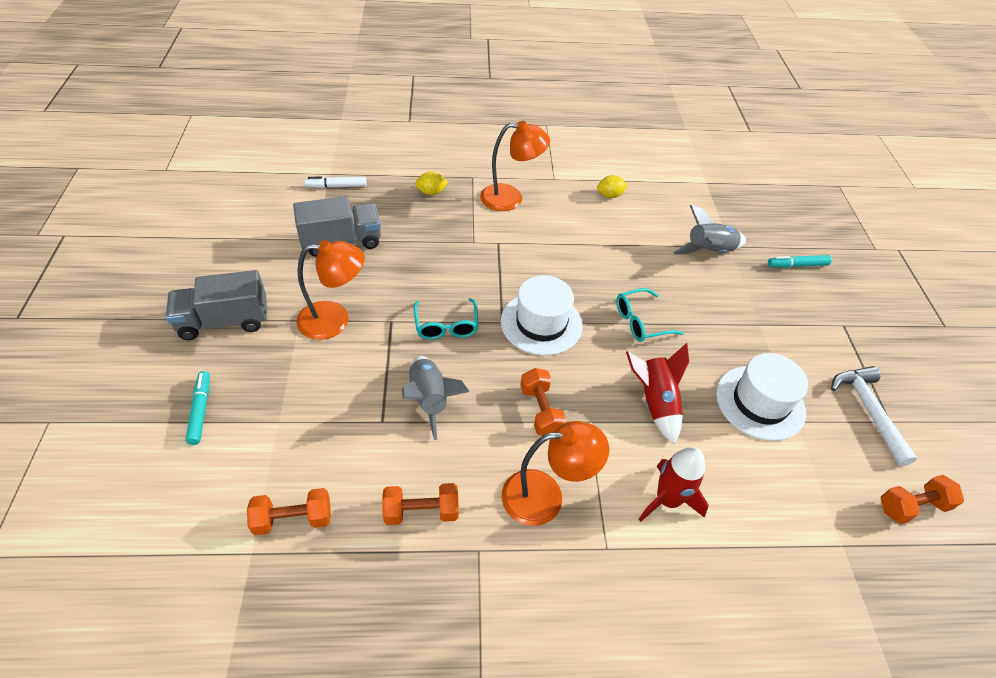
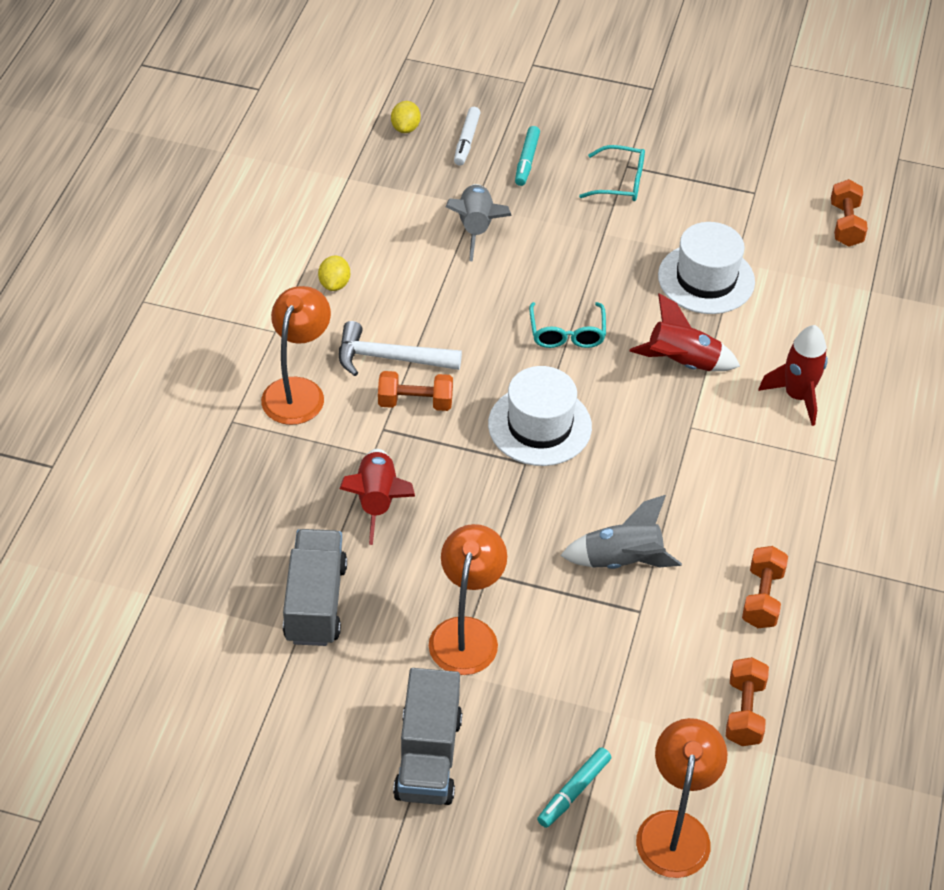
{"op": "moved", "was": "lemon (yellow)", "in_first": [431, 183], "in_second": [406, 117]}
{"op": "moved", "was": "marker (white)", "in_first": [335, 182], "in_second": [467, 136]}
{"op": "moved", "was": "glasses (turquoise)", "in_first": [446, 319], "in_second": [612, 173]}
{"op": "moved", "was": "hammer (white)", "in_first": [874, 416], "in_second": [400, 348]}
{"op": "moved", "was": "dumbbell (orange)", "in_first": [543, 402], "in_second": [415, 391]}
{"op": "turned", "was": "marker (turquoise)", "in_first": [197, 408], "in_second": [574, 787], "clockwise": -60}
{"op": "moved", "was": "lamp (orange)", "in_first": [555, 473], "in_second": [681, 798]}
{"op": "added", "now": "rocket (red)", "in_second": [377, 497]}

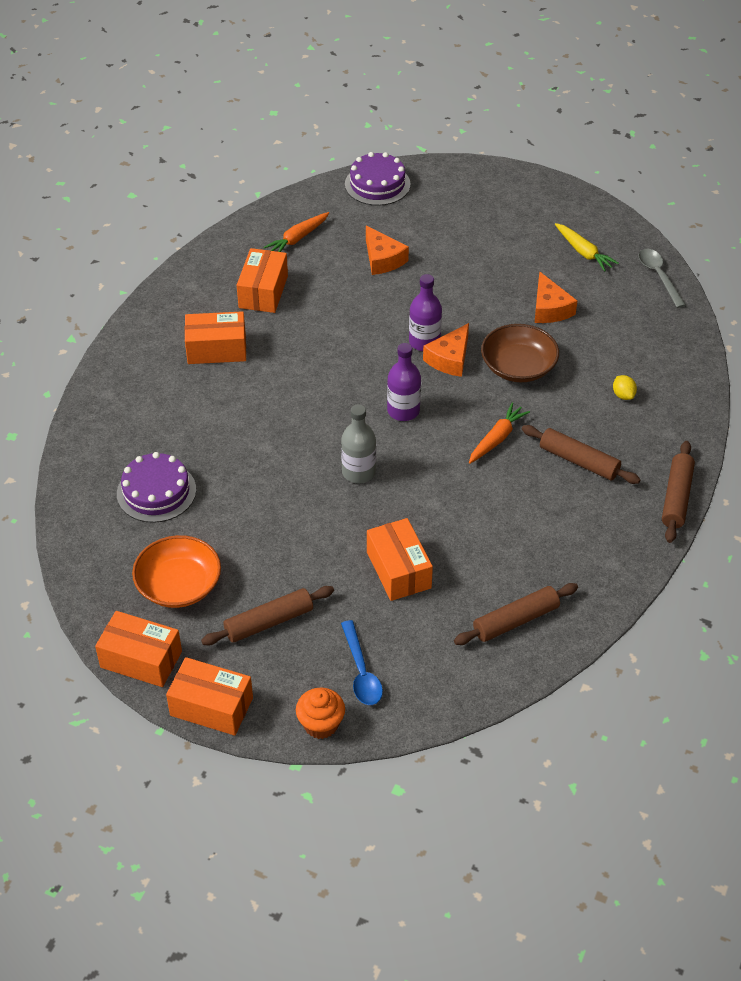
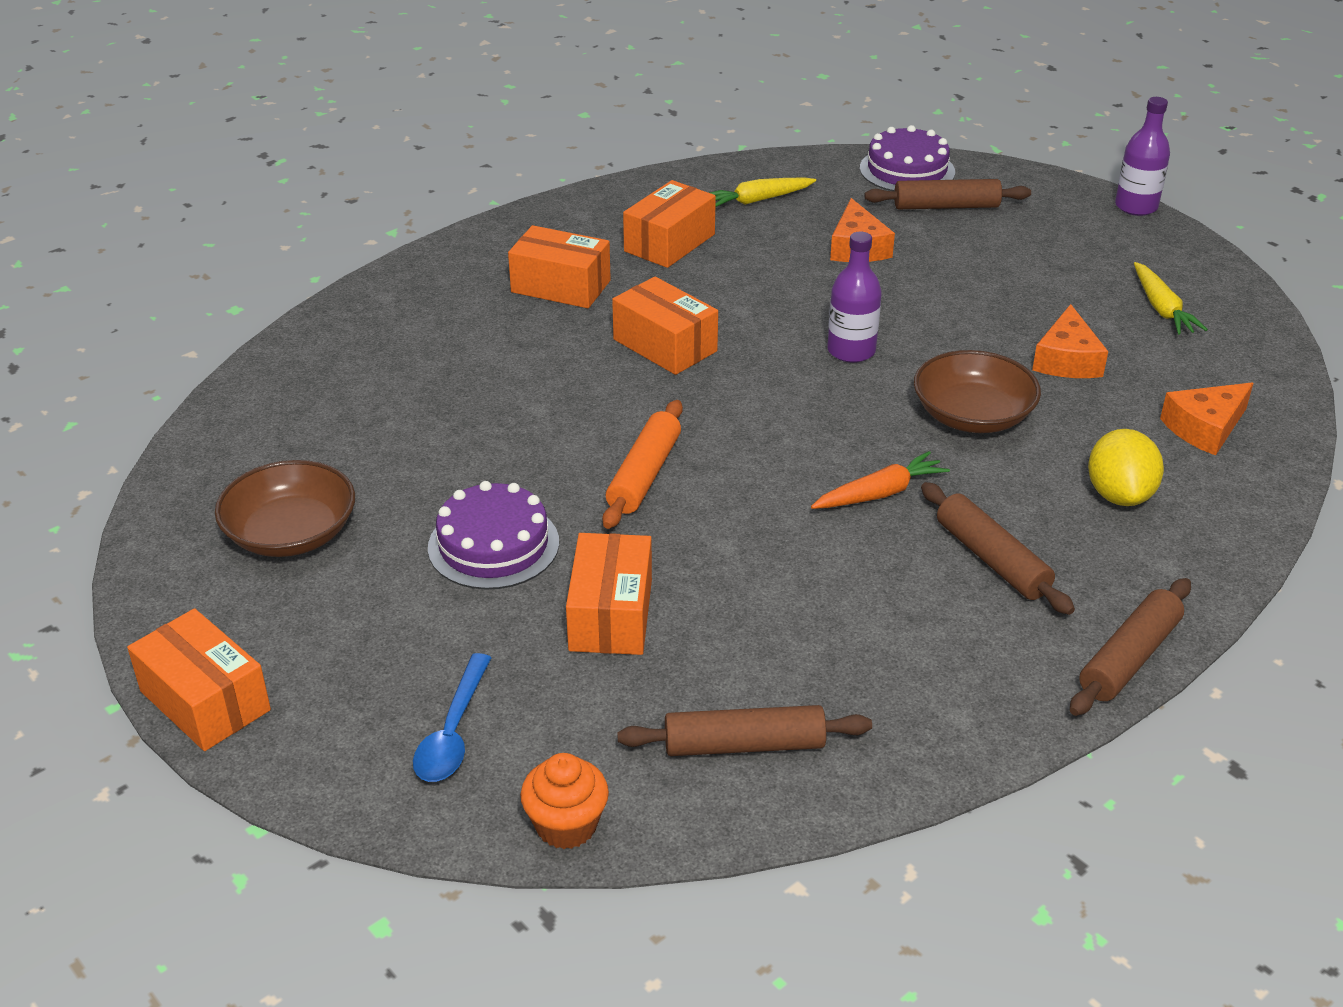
{"op": "recoloured", "was": "carrot (orange)", "now": "carrot (yellow)", "in_first": [296, 232], "in_second": [762, 192]}
{"op": "removed", "was": "spoon (grey)", "in_first": [662, 278]}
{"op": "moved", "was": "cheese (orange)", "in_first": [446, 350], "in_second": [1206, 418]}
{"op": "moved", "was": "bottle (purple)", "in_first": [404, 382], "in_second": [1142, 156]}
{"op": "resized", "was": "lemon (yellow)", "in_first": [625, 387], "in_second": [1126, 467], "ratio": 1.87}
{"op": "replaced", "was": "bottle (grey)", "now": "rolling pin (orange)", "in_first": [358, 443], "in_second": [643, 464]}
{"op": "moved", "was": "cake (purple)", "in_first": [156, 487], "in_second": [493, 535]}
{"op": "recoloured", "was": "bowl (orange)", "now": "bowl (brown)", "in_first": [176, 571], "in_second": [285, 508]}
{"op": "moved", "was": "rolling pin (brown)", "in_first": [267, 615], "in_second": [948, 194]}
{"op": "moved", "was": "box (orange)", "in_first": [138, 649], "in_second": [665, 325]}
{"op": "moved", "was": "cupcake (orange)", "in_first": [320, 713], "in_second": [564, 801]}

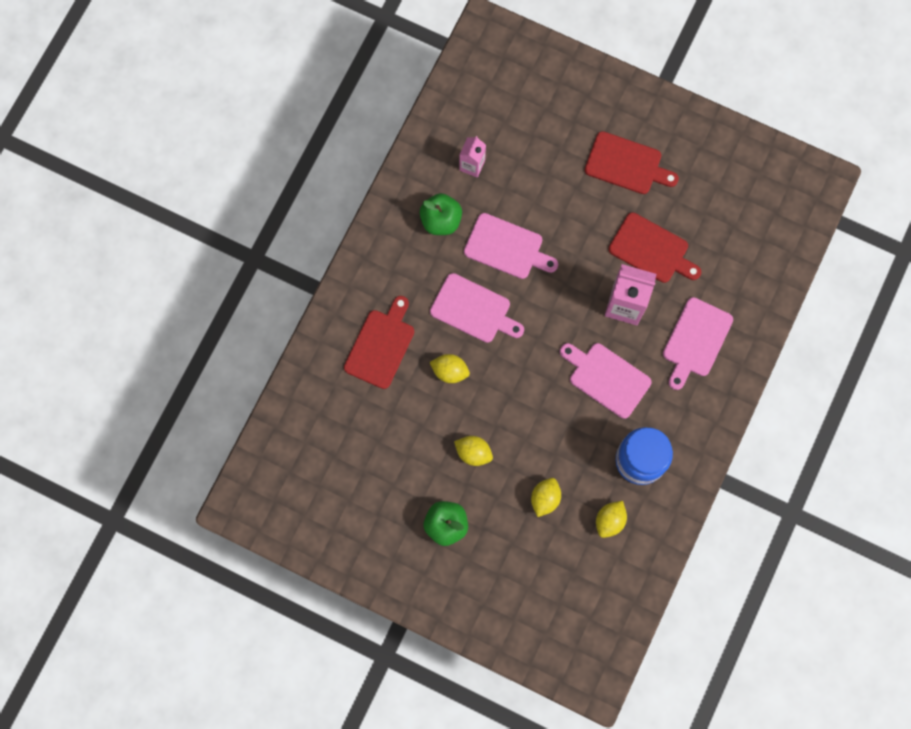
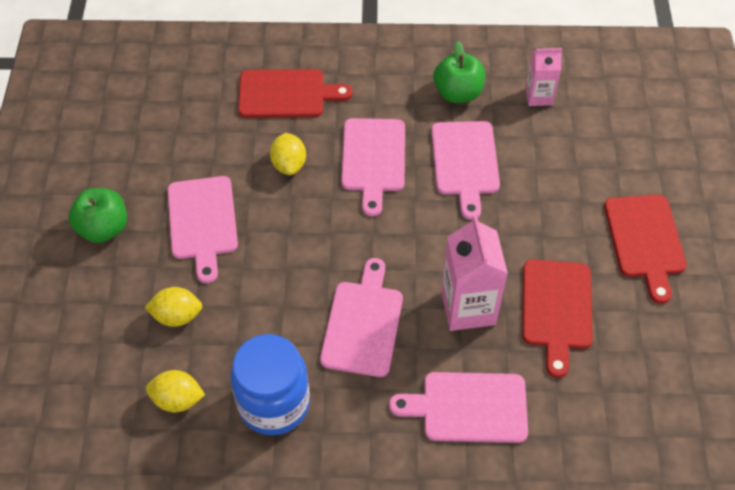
{"op": "replaced", "was": "lemon (yellow)", "now": "cutting board (pink)", "in_first": [473, 451], "in_second": [202, 229]}

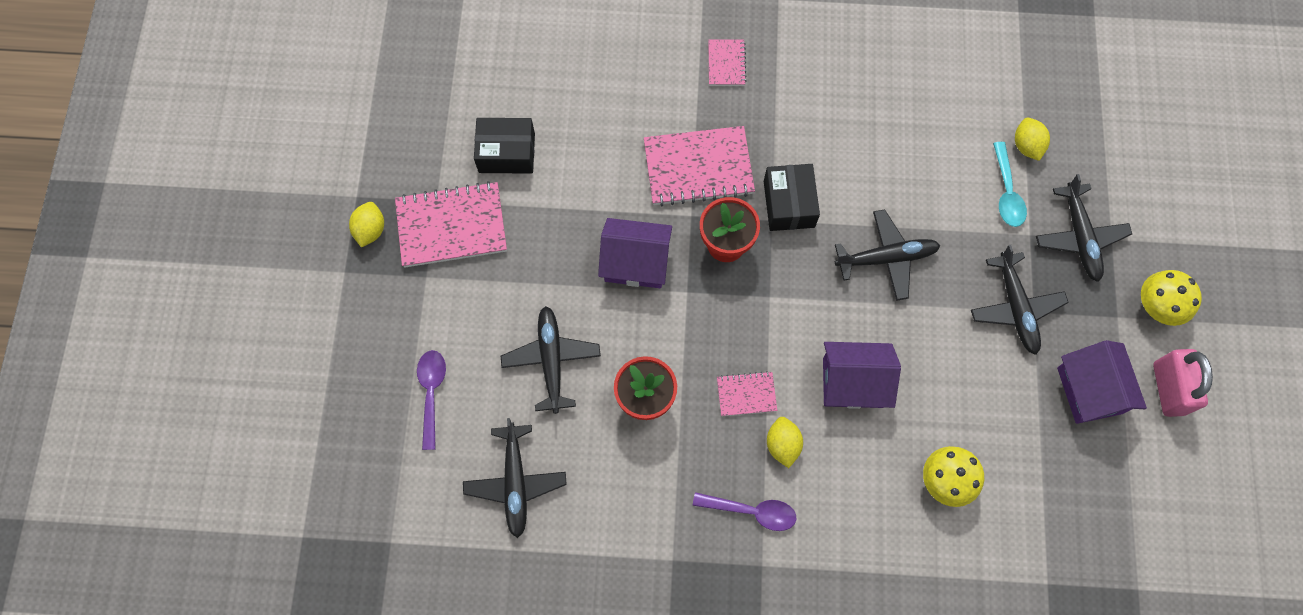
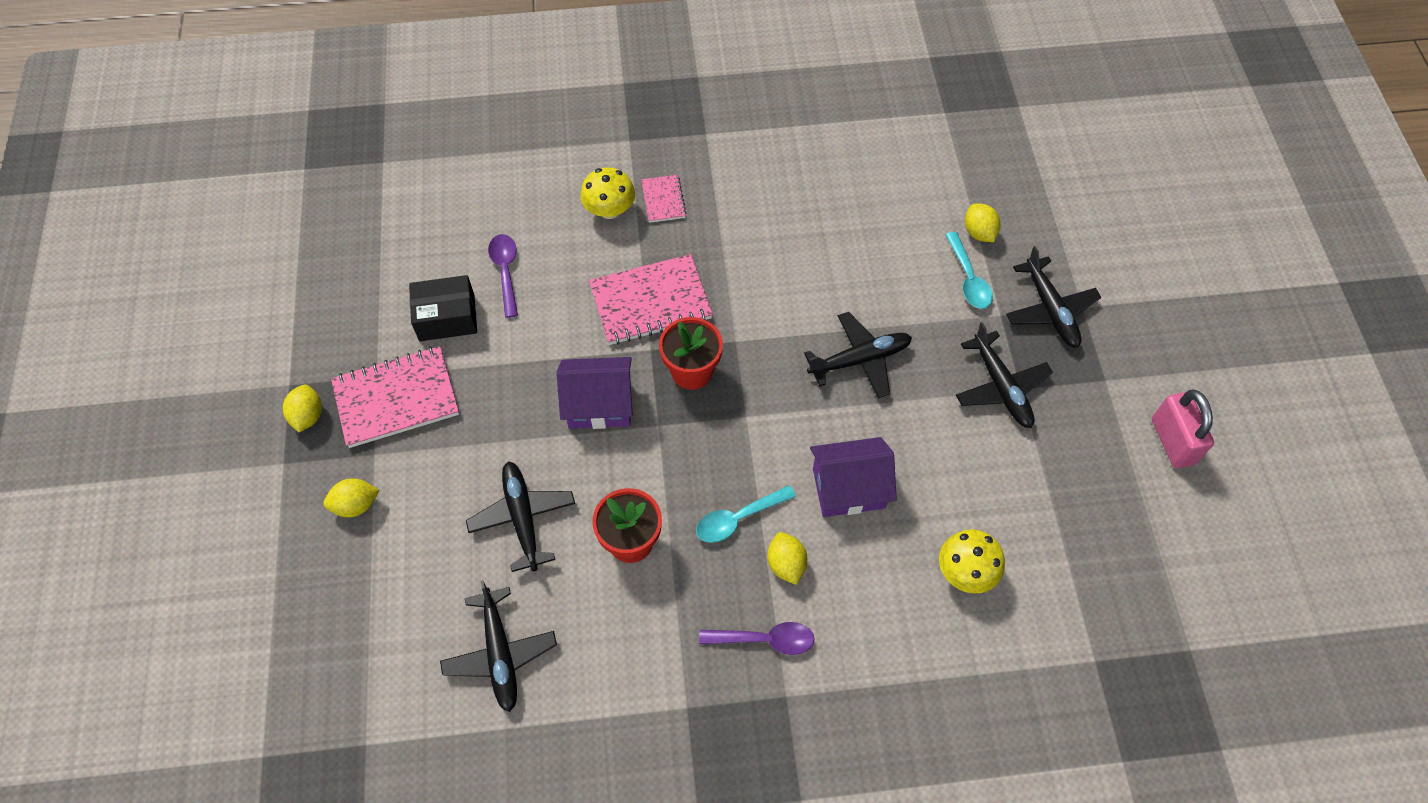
{"op": "removed", "was": "box (black)", "in_first": [792, 197]}
{"op": "moved", "was": "mushroom (yellow)", "in_first": [1171, 298], "in_second": [607, 193]}
{"op": "removed", "was": "house (purple)", "in_first": [1102, 382]}
{"op": "moved", "was": "spoon (purple)", "in_first": [431, 400], "in_second": [503, 276]}
{"op": "replaced", "was": "notebook (pink)", "now": "spoon (turquoise)", "in_first": [747, 393], "in_second": [746, 514]}
{"op": "added", "now": "lemon (yellow)", "in_second": [351, 497]}

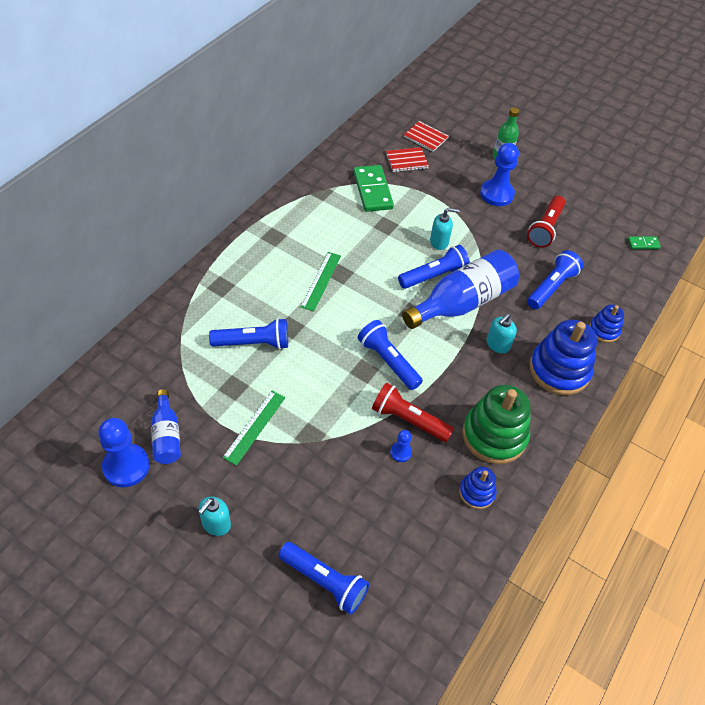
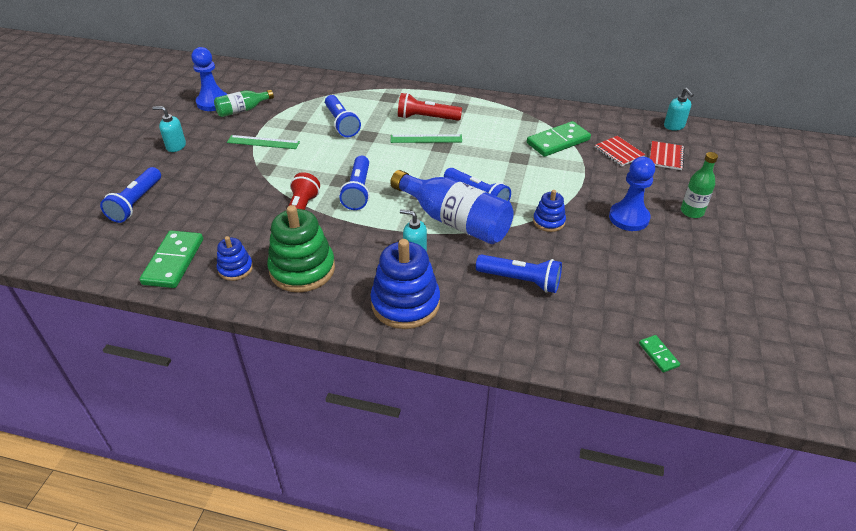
{"op": "moved", "was": "flashlight (red)", "in_first": [546, 222], "in_second": [430, 107]}
{"op": "moved", "was": "soap dispenser (turquoise)", "in_first": [444, 229], "in_second": [679, 109]}
{"op": "moved", "was": "stacking toy (blue)", "in_first": [606, 324], "in_second": [549, 211]}
{"op": "turned", "was": "flashlight (blue)", "in_first": [390, 355], "in_second": [354, 183], "clockwise": 150}
{"op": "recoloured", "was": "bottle (blue)", "now": "bottle (green)", "in_first": [166, 426], "in_second": [244, 103]}
{"op": "removed", "was": "pawn (blue)", "in_first": [401, 446]}
{"op": "added", "now": "domino (green)", "in_second": [171, 259]}

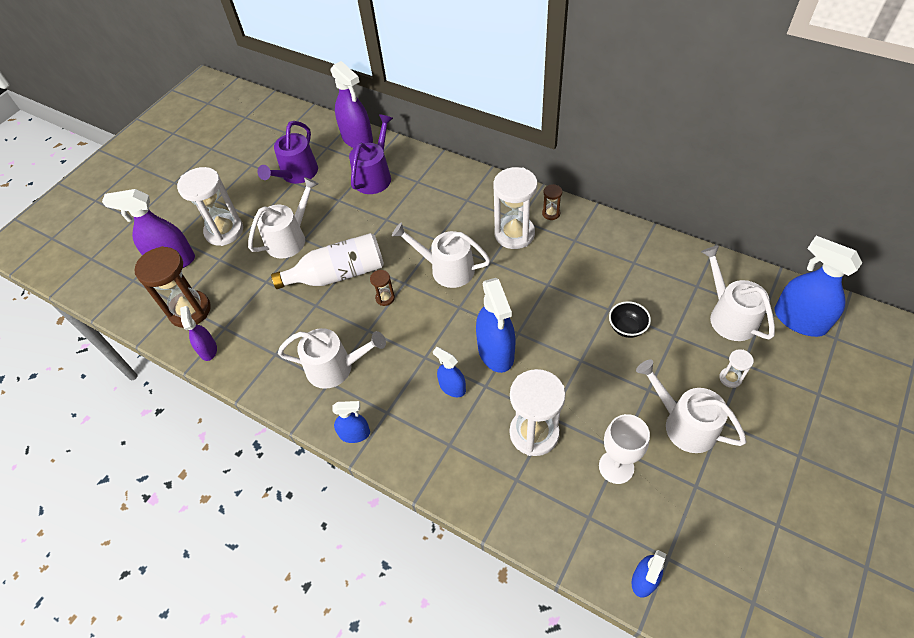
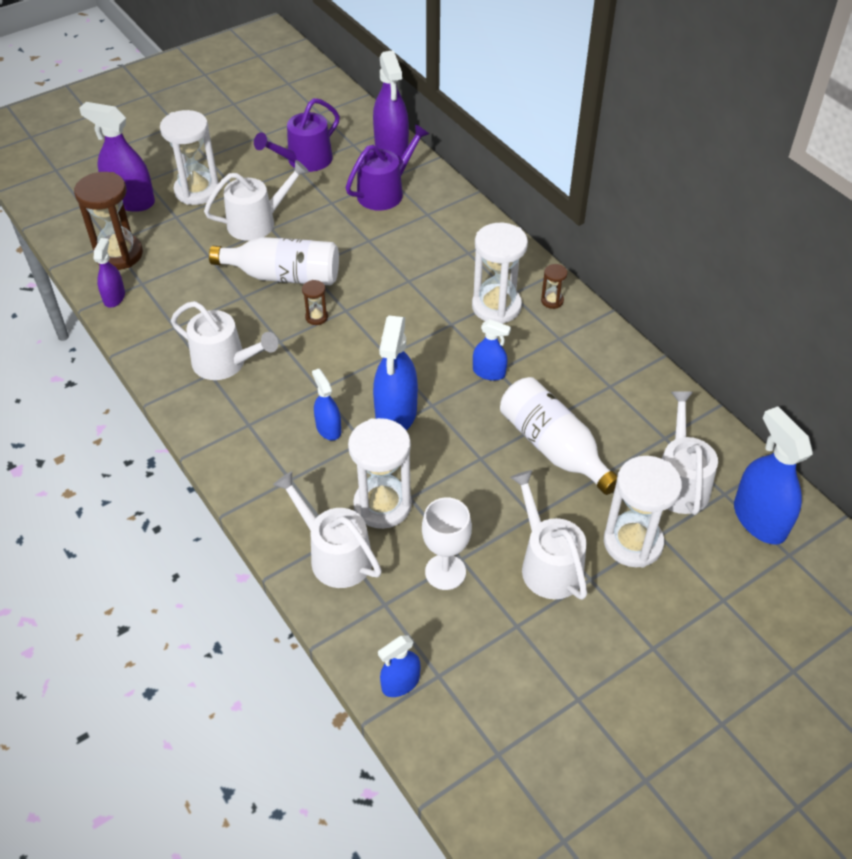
{"op": "moved", "was": "watering can (white)", "in_first": [441, 255], "in_second": [327, 529]}
{"op": "replaced", "was": "bowl (black)", "now": "bottle (white)", "in_first": [630, 319], "in_second": [559, 436]}
{"op": "resized", "was": "hourglass (white)", "in_first": [736, 368], "in_second": [643, 512], "ratio": 2.2}
{"op": "moved", "was": "spray bottle (blue)", "in_first": [351, 422], "in_second": [492, 350]}

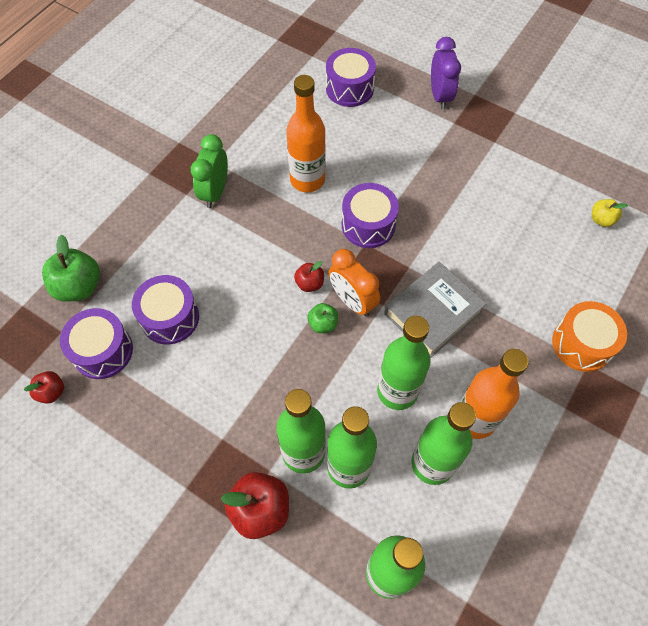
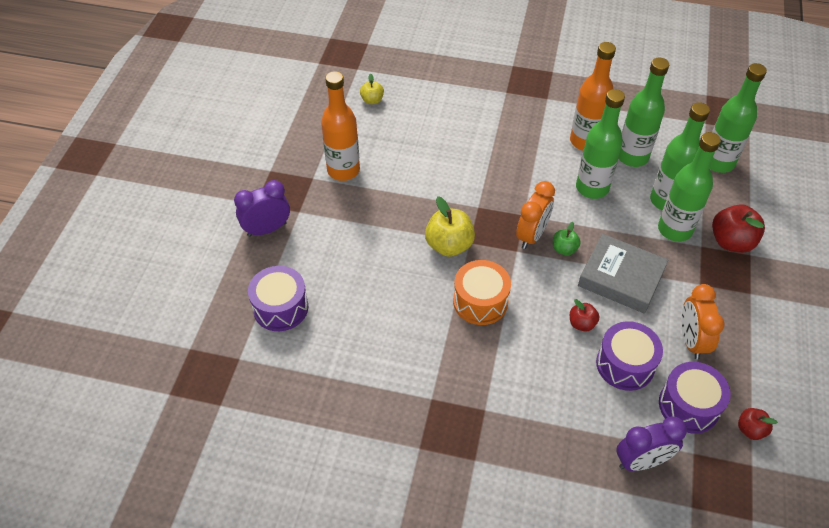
{"op": "moved", "was": "bottle (orange)", "in_first": [306, 133], "in_second": [340, 126]}
{"op": "removed", "was": "clock (green)", "in_first": [209, 171]}
{"op": "replaced", "was": "drum (purple)", "now": "apple (yellow)", "in_first": [370, 215], "in_second": [450, 226]}
{"op": "replaced", "was": "apple (green)", "now": "clock (purple)", "in_first": [71, 268], "in_second": [652, 443]}
{"op": "moved", "was": "apple (red)", "in_first": [309, 276], "in_second": [584, 315]}
{"op": "moved", "was": "book (grey)", "in_first": [435, 310], "in_second": [623, 274]}
{"op": "moved", "was": "drum (orange)", "in_first": [589, 336], "in_second": [482, 292]}
{"op": "added", "now": "clock (orange)", "in_second": [703, 322]}

